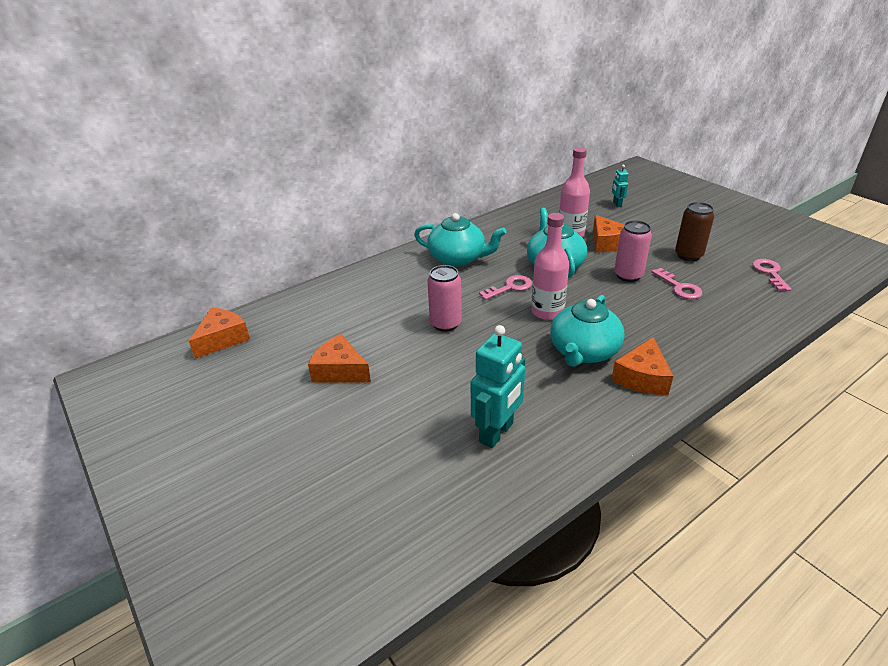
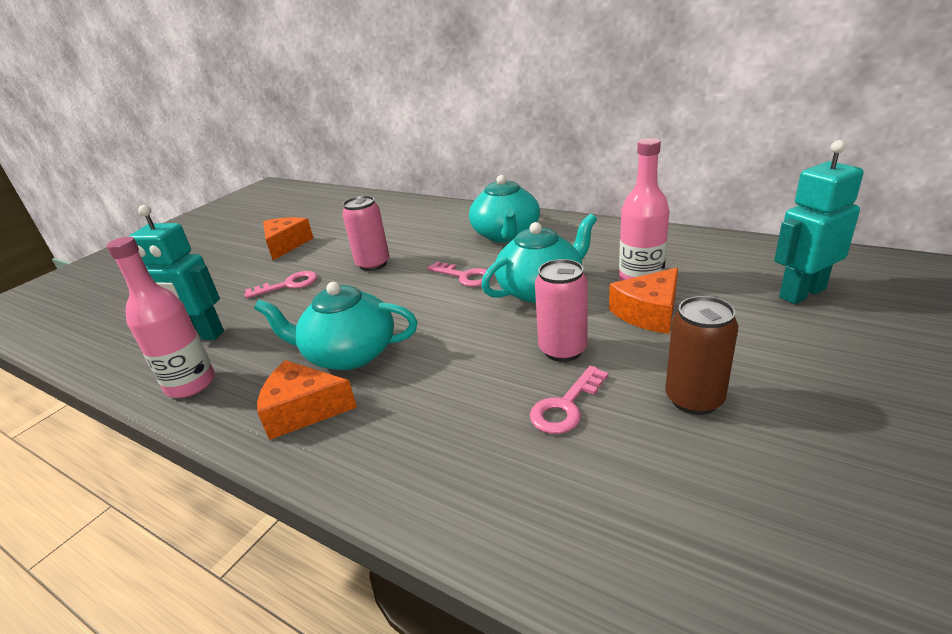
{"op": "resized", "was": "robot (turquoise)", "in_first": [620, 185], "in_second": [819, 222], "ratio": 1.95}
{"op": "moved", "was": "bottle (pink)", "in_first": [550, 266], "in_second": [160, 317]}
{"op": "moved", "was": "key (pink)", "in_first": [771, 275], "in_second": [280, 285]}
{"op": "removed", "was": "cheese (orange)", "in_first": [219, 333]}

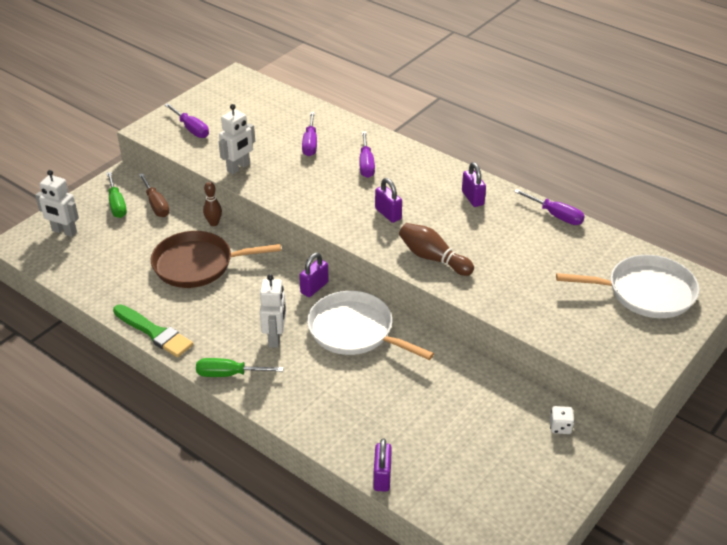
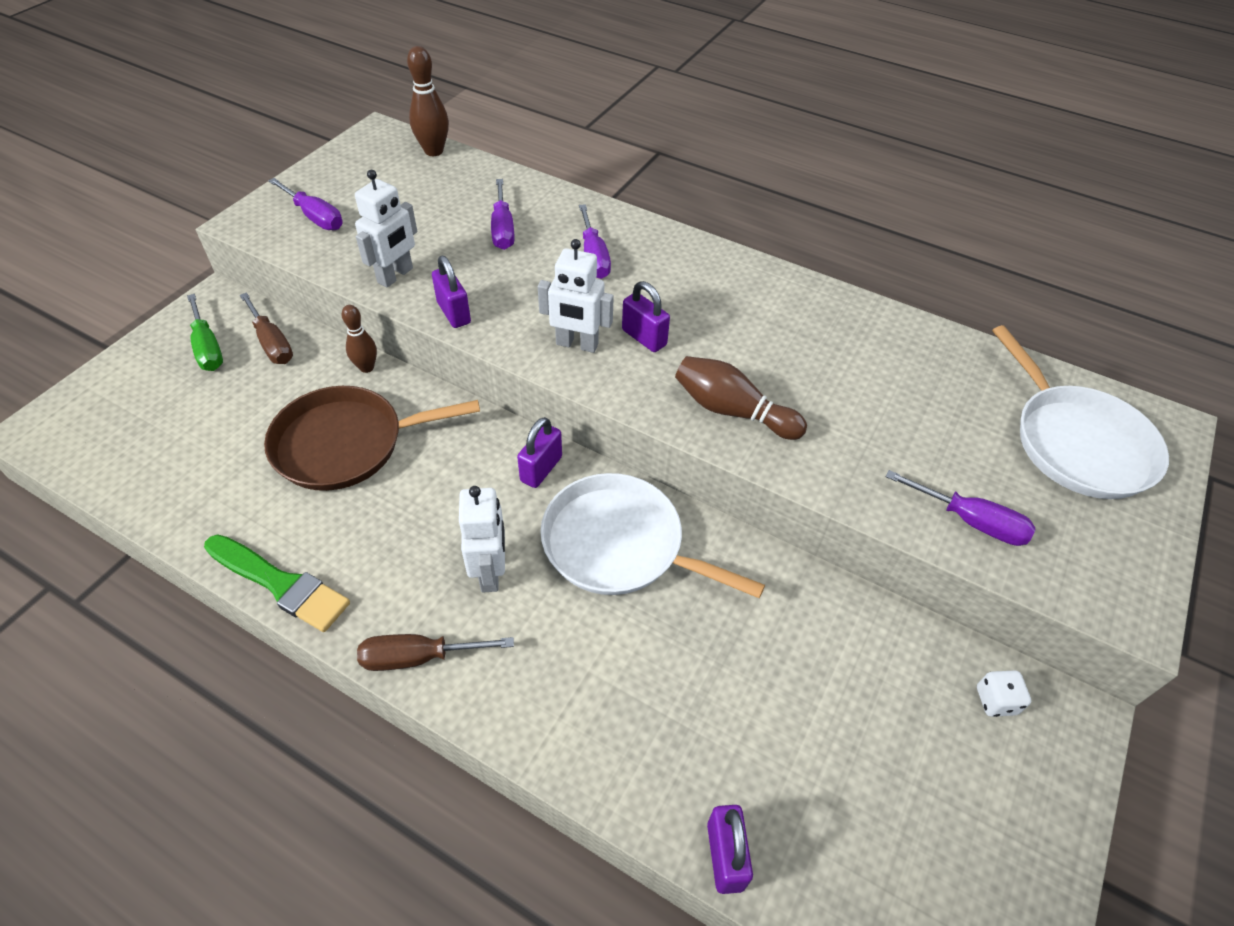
{"op": "moved", "was": "padlock (purple)", "in_first": [474, 184], "in_second": [451, 292]}
{"op": "moved", "was": "robot (white)", "in_first": [57, 203], "in_second": [576, 296]}
{"op": "moved", "was": "screwdriver (purple)", "in_first": [549, 207], "in_second": [960, 508]}
{"op": "turned", "was": "pan (white)", "in_first": [627, 286], "in_second": [1080, 412], "clockwise": 75}
{"op": "recoloured", "was": "screwdriver (green)", "now": "screwdriver (brown)", "in_first": [240, 367], "in_second": [435, 652]}
{"op": "added", "now": "bowling pin (brown)", "in_second": [428, 101]}

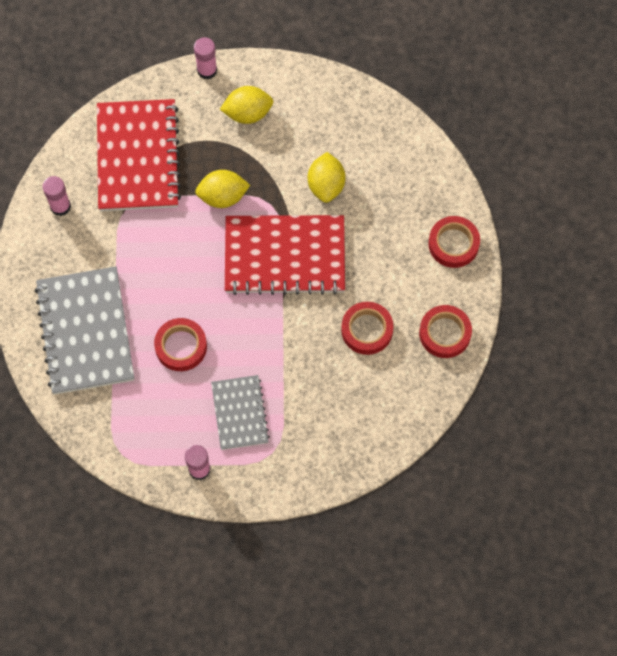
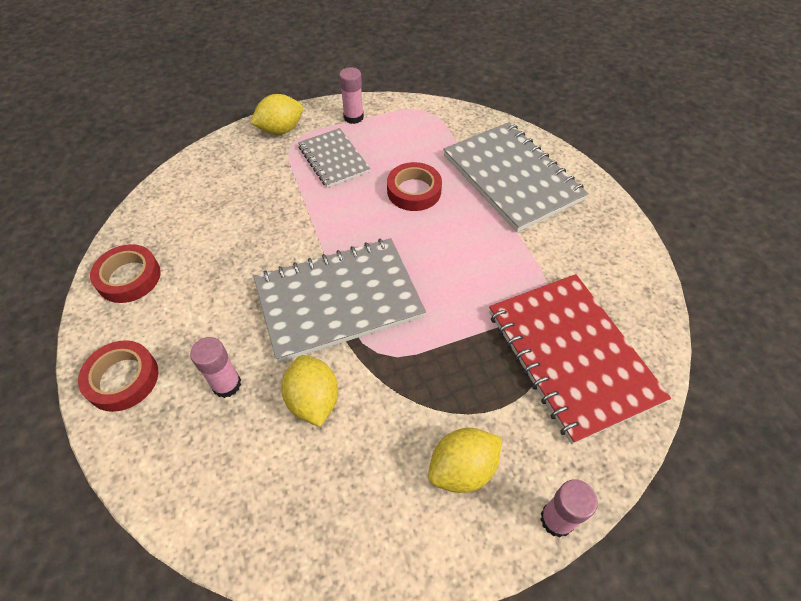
{"op": "moved", "was": "lemon (yellow)", "in_first": [222, 189], "in_second": [276, 114]}
{"op": "moved", "was": "glue stick (pink)", "in_first": [56, 196], "in_second": [215, 367]}
{"op": "recoloured", "was": "notebook (red)", "now": "notebook (grey)", "in_first": [285, 255], "in_second": [340, 300]}
{"op": "removed", "was": "tape (red)", "in_first": [367, 328]}

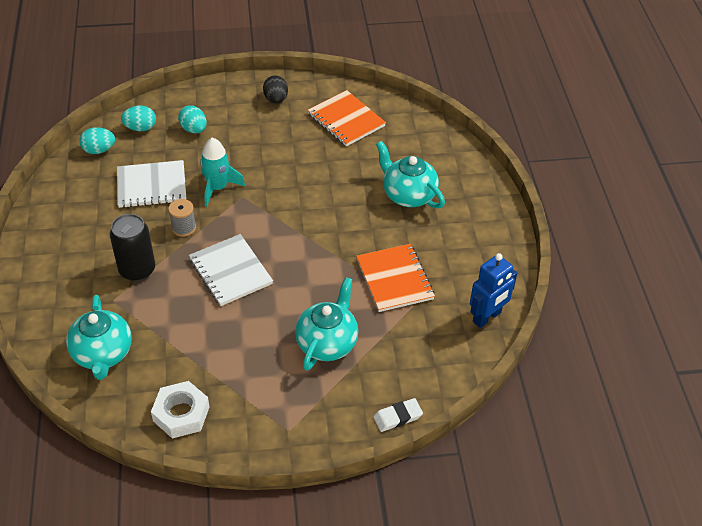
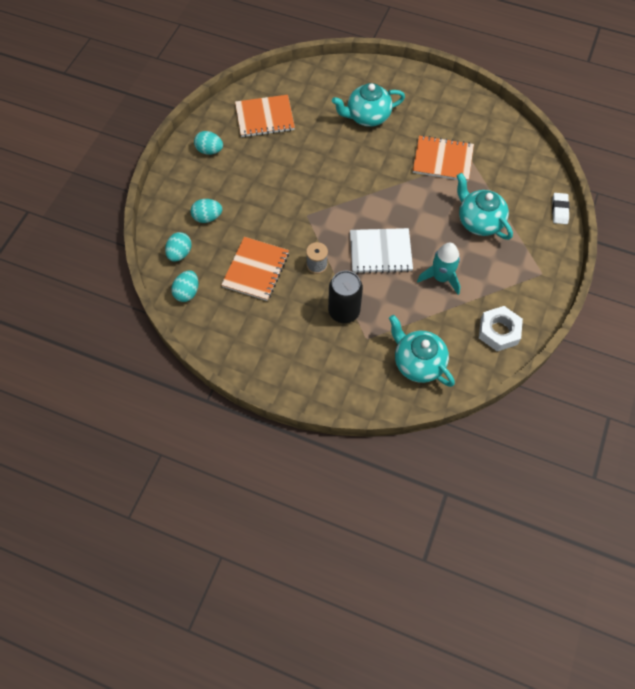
{"op": "recoloured", "was": "egg (black)", "now": "egg (turquoise)", "in_first": [275, 89], "in_second": [208, 143]}
{"op": "moved", "was": "rocket (turquoise)", "in_first": [222, 172], "in_second": [439, 269]}
{"op": "recoloured", "was": "notebook (white)", "now": "notebook (orange)", "in_first": [151, 184], "in_second": [255, 269]}
{"op": "removed", "was": "robot (blue)", "in_first": [493, 290]}
{"op": "turned", "was": "teapot (turquoise)", "in_first": [99, 337], "in_second": [422, 351], "clockwise": -150}

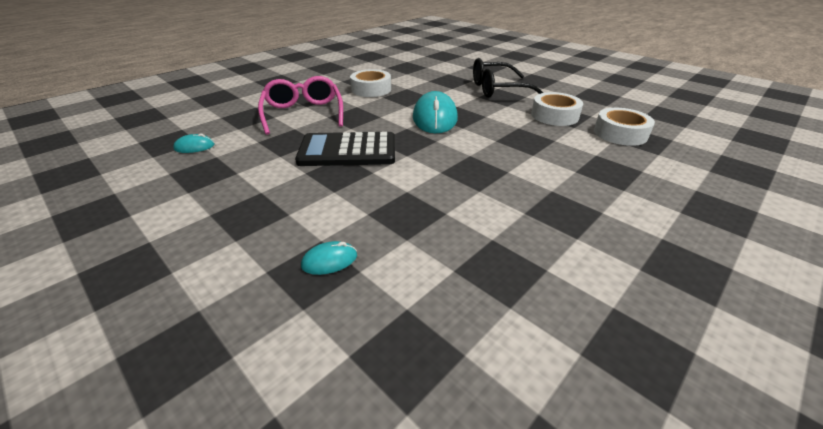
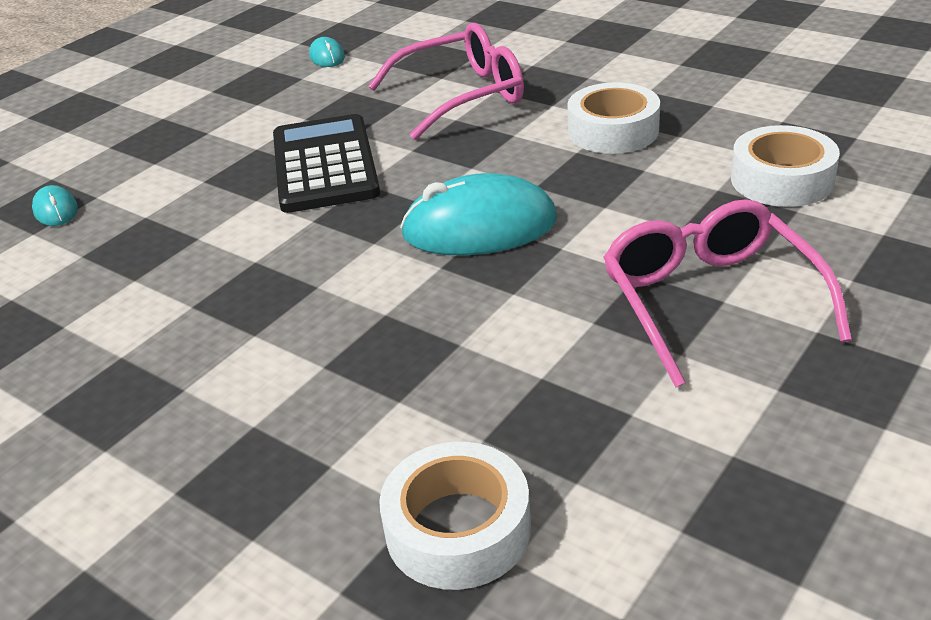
{"op": "recoloured", "was": "glasses (black)", "now": "glasses (pink)", "in_first": [508, 78], "in_second": [727, 293]}
{"op": "moved", "was": "tape (white)", "in_first": [557, 109], "in_second": [785, 166]}

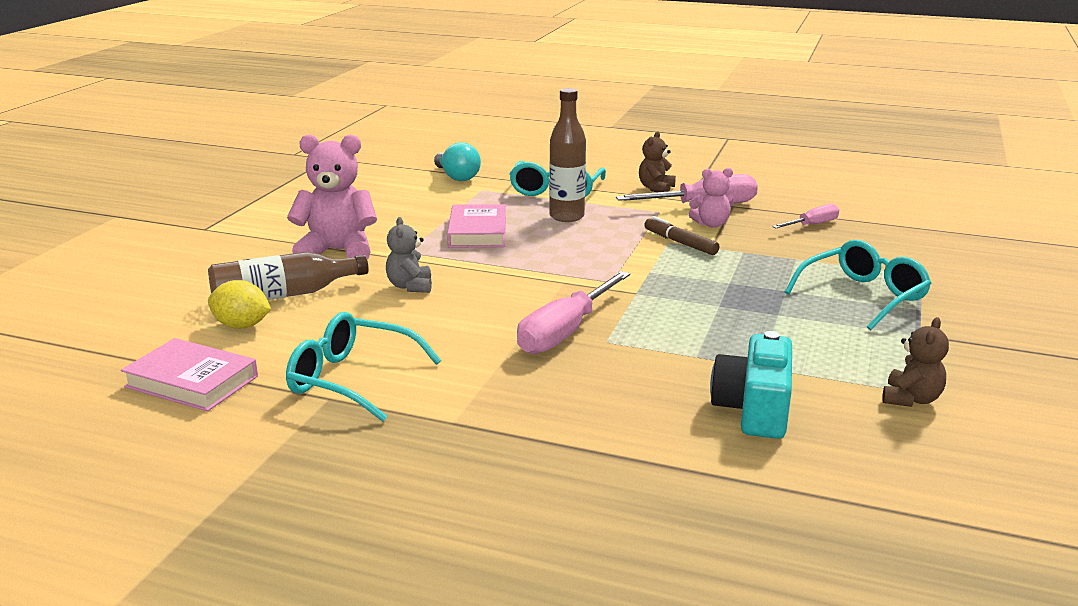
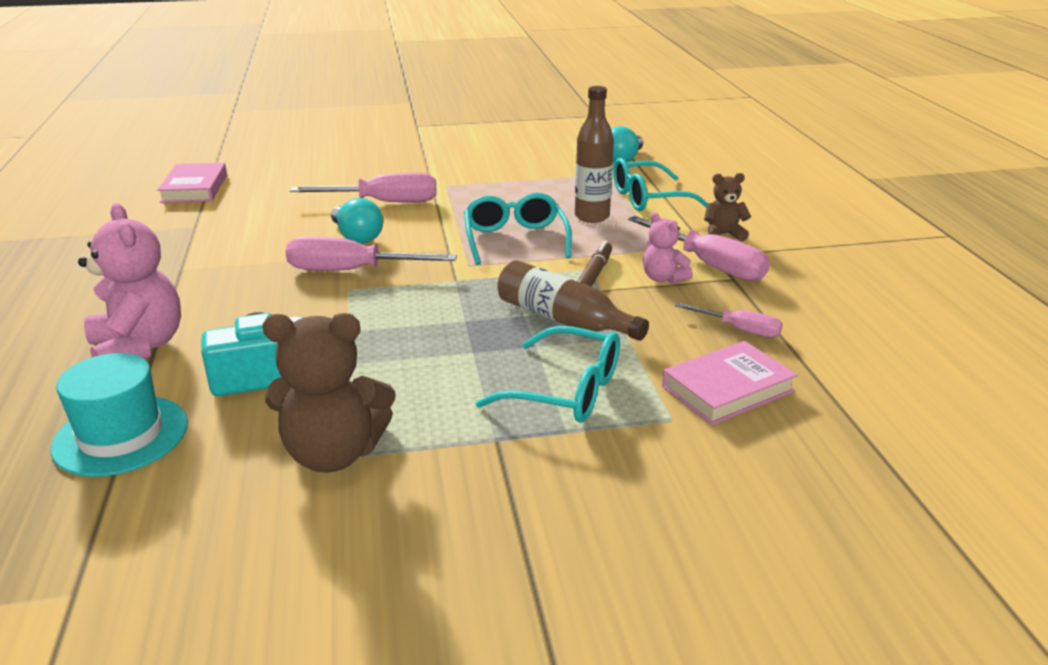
{"op": "moved", "was": "teddy bear (pink)", "in_first": [332, 196], "in_second": [129, 281]}
{"op": "moved", "was": "book (pink)", "in_first": [476, 225], "in_second": [729, 383]}
{"op": "replaced", "was": "teddy bear (grey)", "now": "screwdriver (pink)", "in_first": [409, 255], "in_second": [363, 187]}
{"op": "moved", "was": "bottle (brown)", "in_first": [288, 276], "in_second": [573, 300]}
{"op": "removed", "was": "lemon (yellow)", "in_first": [239, 304]}
{"op": "moved", "was": "glasses (turquoise)", "in_first": [363, 367], "in_second": [518, 229]}
{"op": "resized", "was": "teddy bear (brown)", "in_first": [915, 362], "in_second": [328, 393], "ratio": 1.81}
{"op": "added", "now": "light bulb (turquoise)", "in_second": [357, 221]}
{"op": "added", "now": "hat (turquoise)", "in_second": [119, 415]}

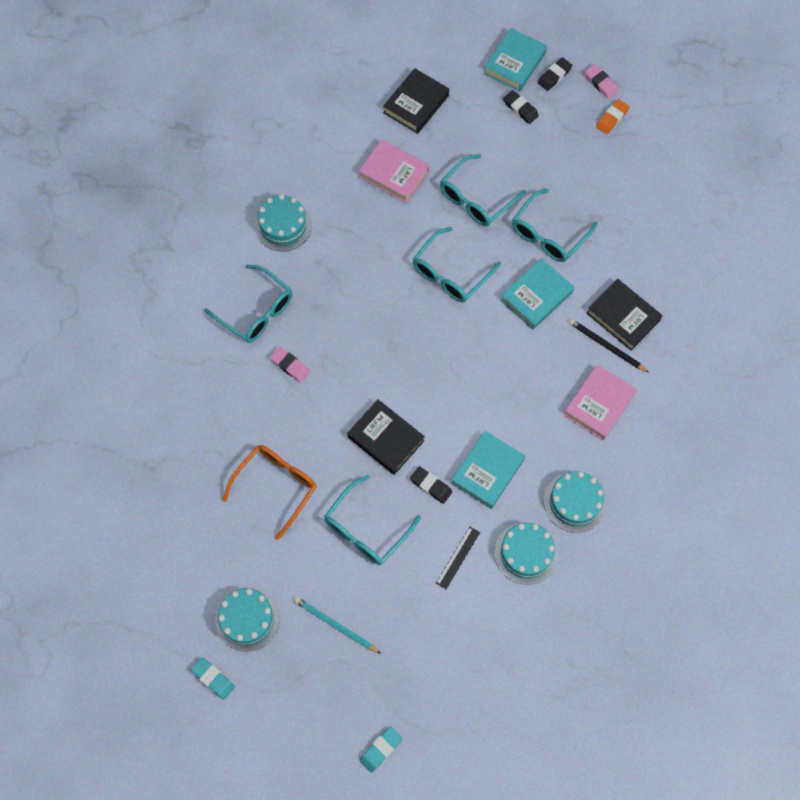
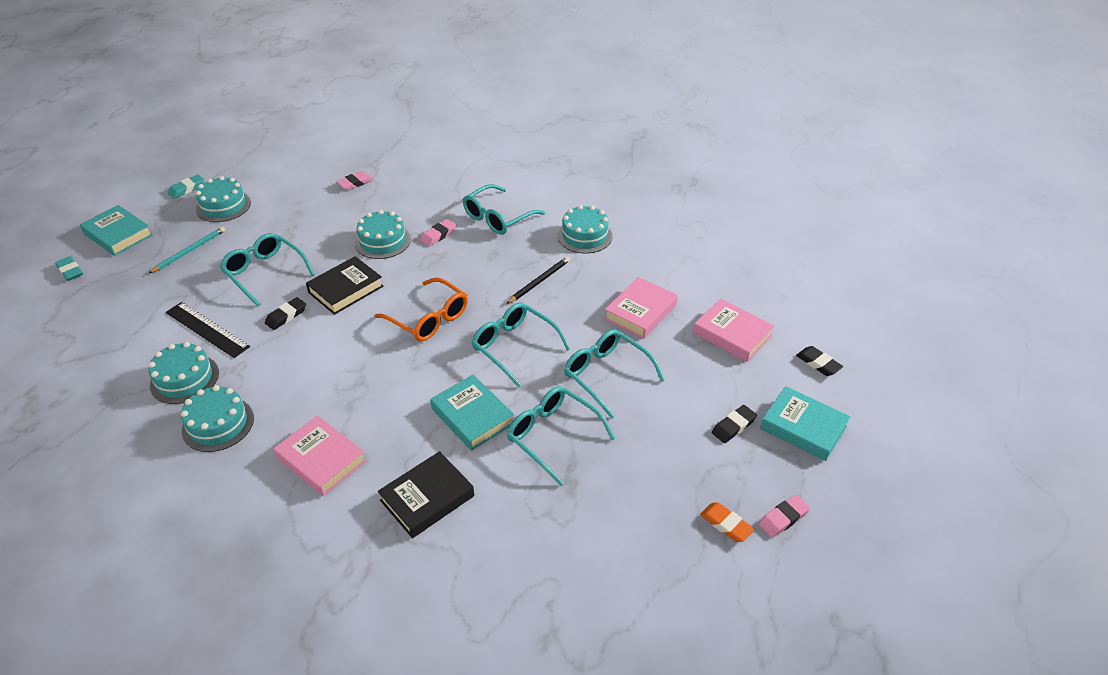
{"op": "moved", "was": "eraser (black)", "in_first": [555, 74], "in_second": [819, 361]}
{"op": "recoloured", "was": "book (black)", "now": "book (pink)", "in_first": [416, 101], "in_second": [733, 330]}
{"op": "moved", "was": "pencil (black)", "in_first": [608, 345], "in_second": [538, 280]}
{"op": "moved", "was": "book (turquoise)", "in_first": [488, 470], "in_second": [116, 230]}
{"op": "moved", "was": "glasses (orange)", "in_first": [270, 492], "in_second": [421, 309]}
{"op": "resized", "was": "ruler (black)", "in_first": [458, 558], "in_second": [208, 330], "ratio": 1.63}
{"op": "added", "now": "eraser (pink)", "in_second": [355, 180]}
{"op": "added", "now": "cake (turquoise)", "in_second": [383, 234]}

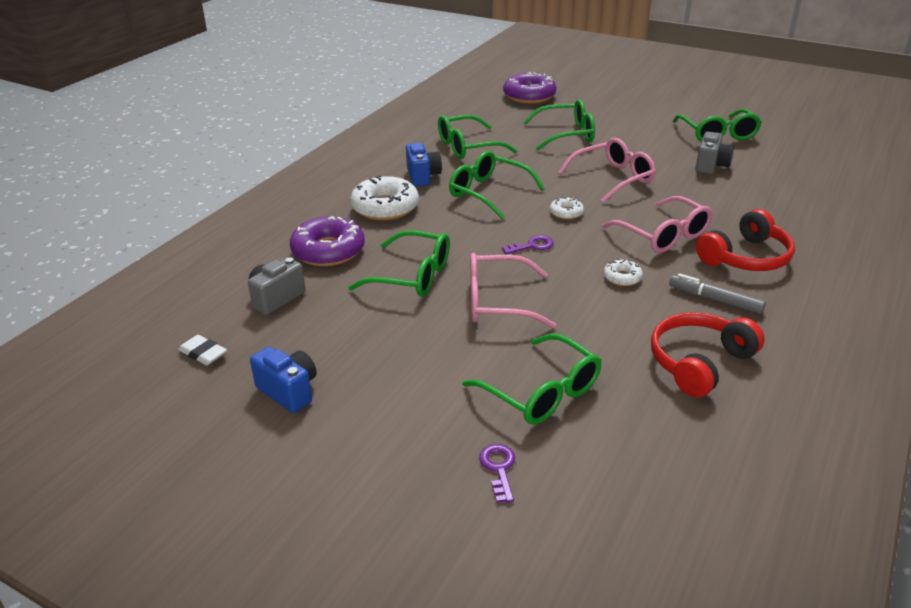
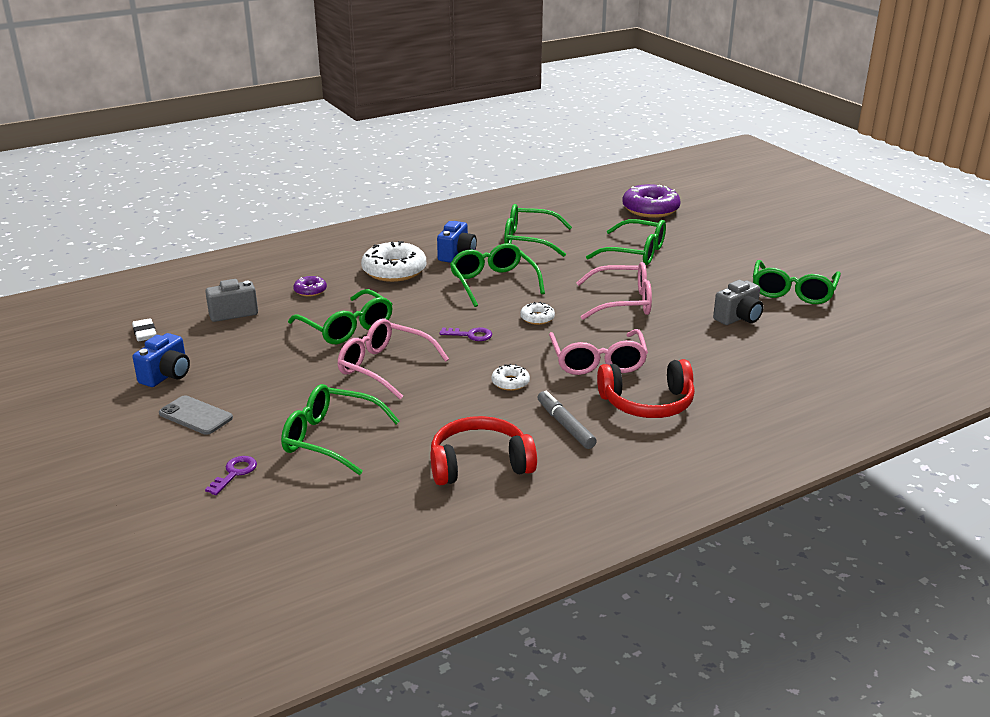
{"op": "resized", "was": "donut (purple)", "in_first": [327, 241], "in_second": [310, 286], "ratio": 0.49}
{"op": "turned", "was": "glasses (green)", "in_first": [532, 379], "in_second": [340, 429], "clockwise": 120}
{"op": "turned", "was": "camera (blue)", "in_first": [283, 380], "in_second": [161, 360], "clockwise": 45}
{"op": "added", "now": "phone (grey)", "in_second": [196, 415]}

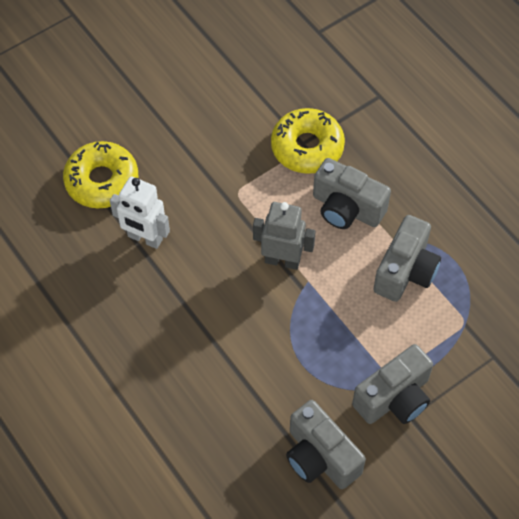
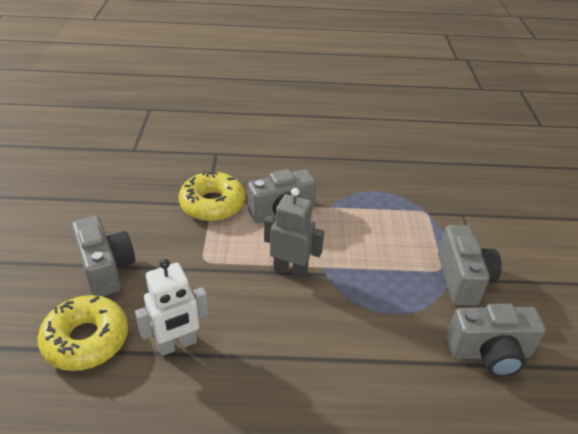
{"op": "turned", "was": "robot (grey)", "in_first": [284, 236], "in_second": [294, 233], "clockwise": 60}
{"op": "moved", "was": "camera (grey)", "in_first": [407, 258], "in_second": [103, 256]}

